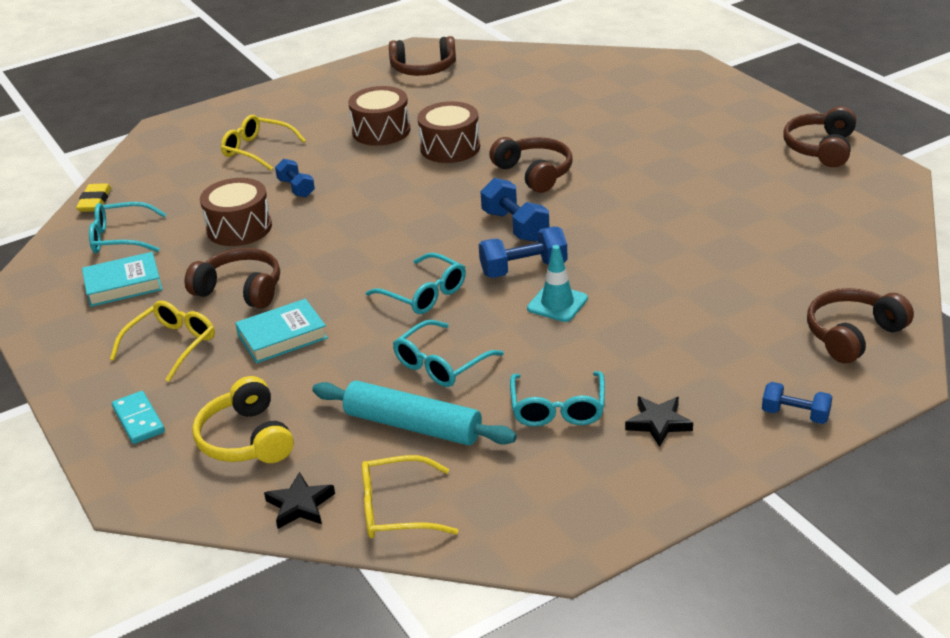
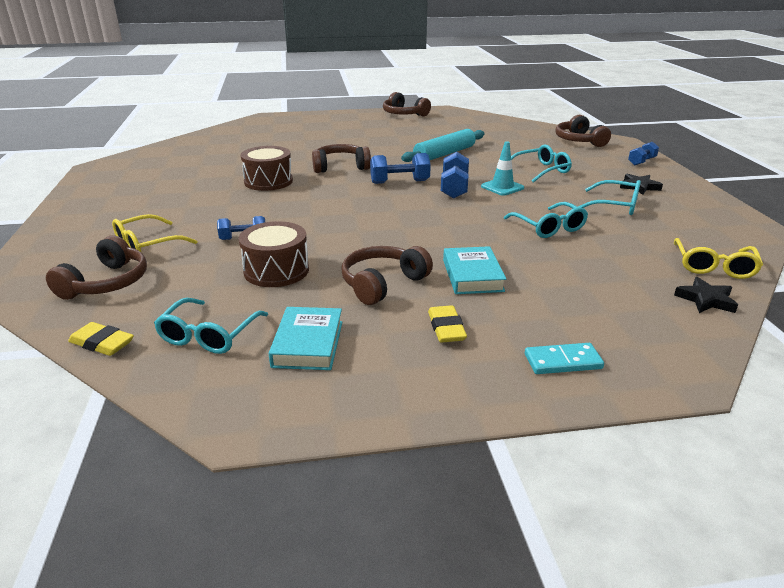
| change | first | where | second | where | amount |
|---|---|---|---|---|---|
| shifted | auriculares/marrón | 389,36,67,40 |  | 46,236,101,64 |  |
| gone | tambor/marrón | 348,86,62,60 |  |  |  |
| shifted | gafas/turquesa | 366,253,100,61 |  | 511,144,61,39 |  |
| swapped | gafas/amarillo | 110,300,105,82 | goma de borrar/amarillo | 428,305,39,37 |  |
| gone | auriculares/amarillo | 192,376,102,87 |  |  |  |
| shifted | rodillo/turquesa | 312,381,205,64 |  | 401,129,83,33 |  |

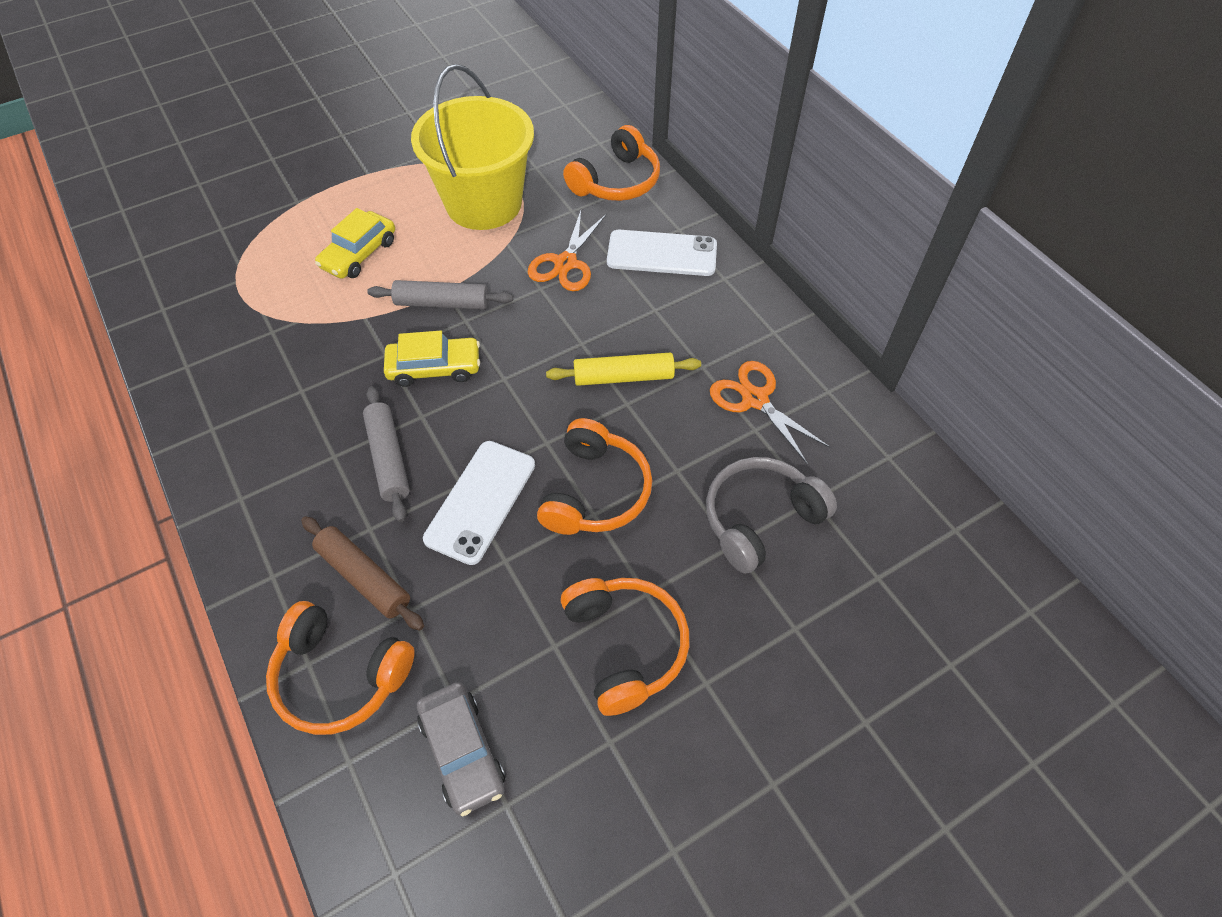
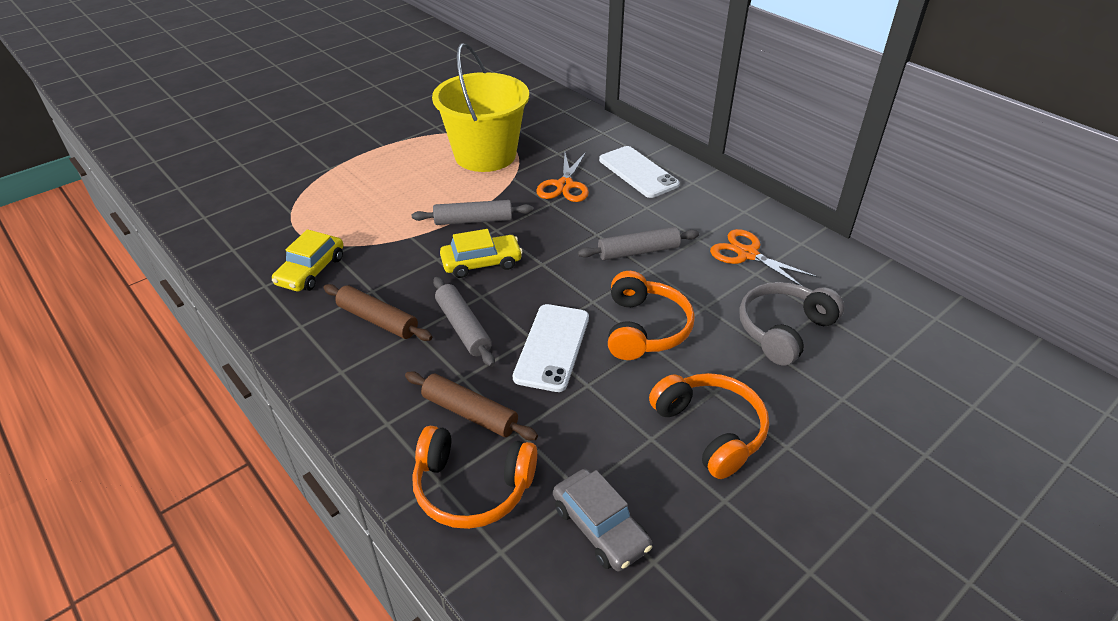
| change | first | where | second | where | amount |
|---|---|---|---|---|---|
| gone | auriculares/naranja | 563,125,97,76 |  |  |  |
| shifted | coche/amarillo | 315,208,80,71 |  | 272,229,71,62 |  |
| rotated | móvil/blanco | 607,230,110,46 |  | 599,146,81,52 | 60 degrees clockwise |
| repainted | rodillo/amarillo | 546,353,155,33 | rodillo/gris | 578,227,121,33 |  |
| new |  |  | rodillo/marrón | 324,284,108,57 |  |

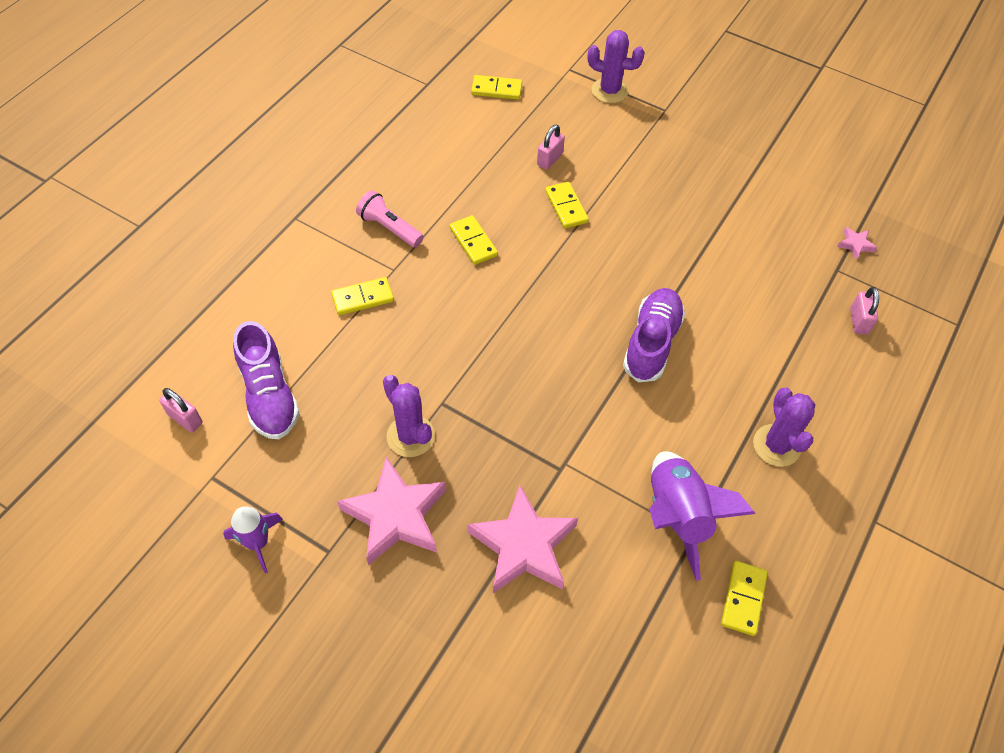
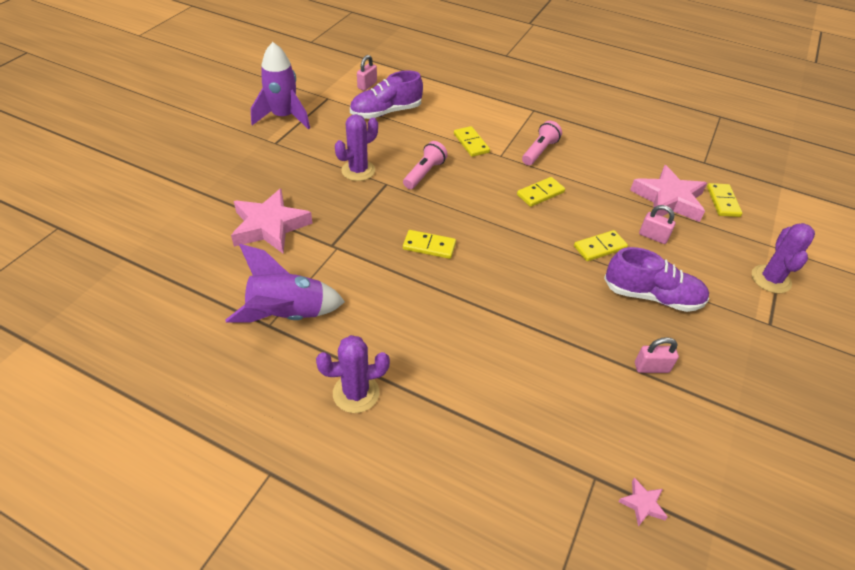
| change | first | where | second | where | amount |
|---|---|---|---|---|---|
| shifted | candado/rosa | 850,287,29,47 |  | 635,337,44,36 |  |
| shifted | zapato/morado | 623,288,62,94 |  | 604,247,105,65 |  |
| shifted | estrella/rosa | 337,457,109,109 |  | 630,165,77,57 |  |
| scaled | cohete/morado | 223,506,60,67 |  | 251,42,59,88 | x1.64 |
| shifted | ficha de dominó/amarillo | 721,561,47,75 |  | 403,230,53,29 |  |
| new |  |  | lámpara de mano/rosa | 403,141,45,48 |  |

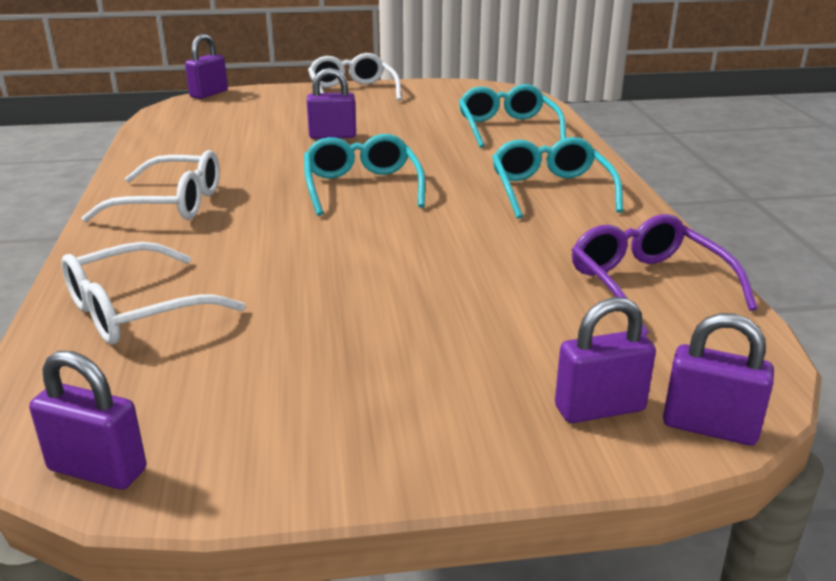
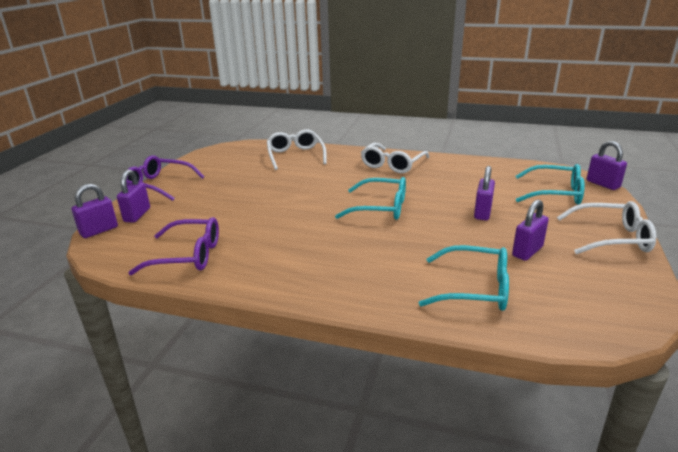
| change | first | where | second | where | amount |
|---|---|---|---|---|---|
| shifted | gafas/turquesa | 492,137,131,82 |  | 516,164,69,40 |  |
| shifted | candado/morado | 29,351,117,139 |  | 512,199,37,62 |  |
| new |  |  | gafas/morado | 126,155,78,46 |  |

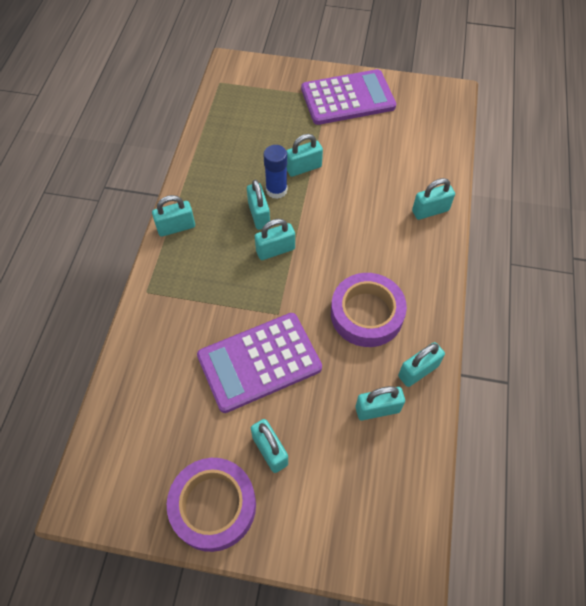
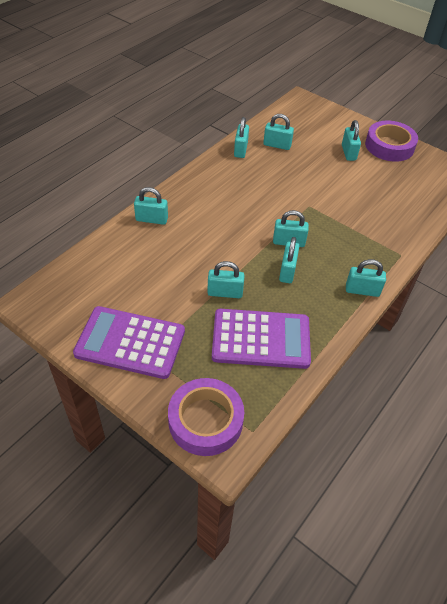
| change | first | where | second | where | amount |
|---|---|---|---|---|---|
| gone | barra de pegamento/azul | 263,145,24,54 |  |  |  |
| shifted | cinta adhesiva/morado | 331,273,76,74 |  | 168,378,76,78 |  |
| shifted | calculadora/morado | 197,313,125,100 |  | 212,309,99,60 |  |
| rotated | candado/turquesa | 398,342,47,45 |  | 234,117,15,41 | 75 degrees counterclockwise |

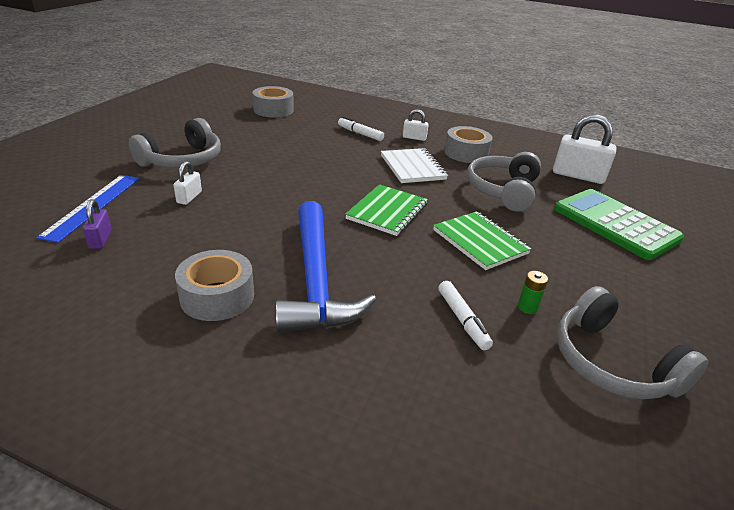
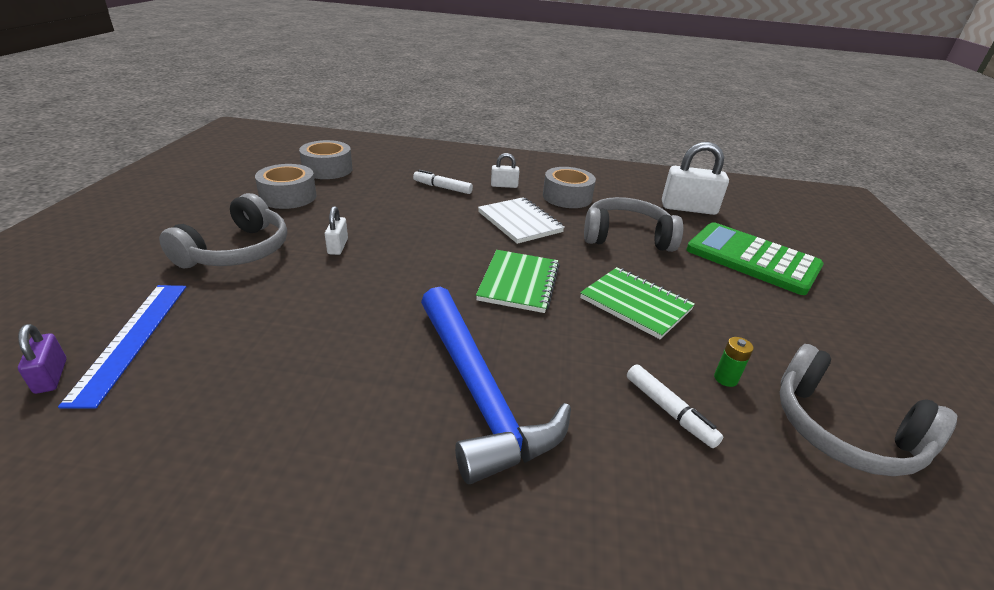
| change | first | where | second | where | amount |
|---|---|---|---|---|---|
| rotated | auriculares/gris | 467,152,74,60 |  | 584,197,99,55 | 90 degrees clockwise |
| shifted | candado/blanco | 174,161,28,44 |  | 325,206,23,49 |  |
| shifted | candado/morado | 83,199,29,50 |  | 18,324,49,70 |  |
| shifted | cinta adhesiva/gris | 175,250,79,71 |  | 255,164,62,45 |  |

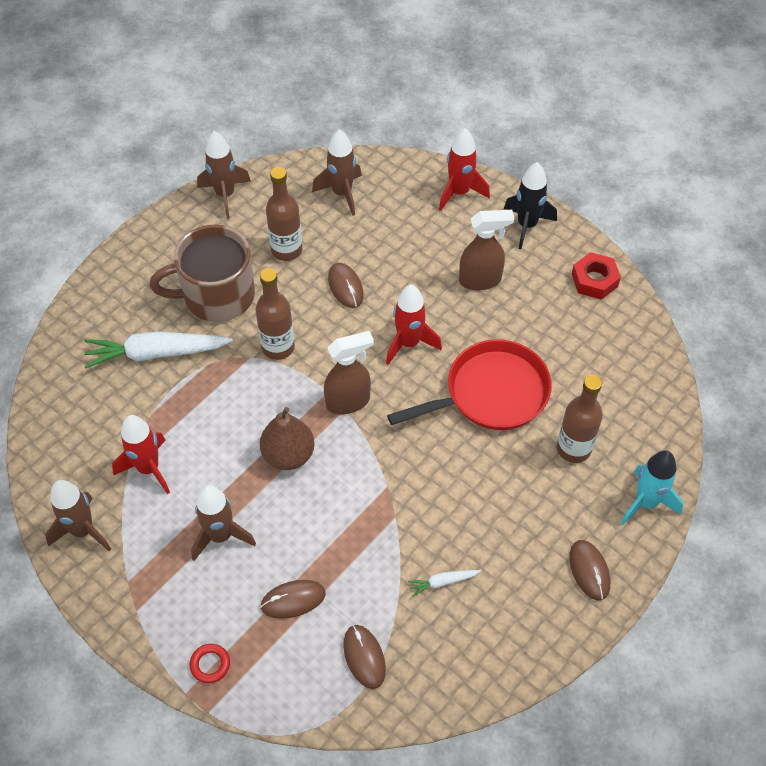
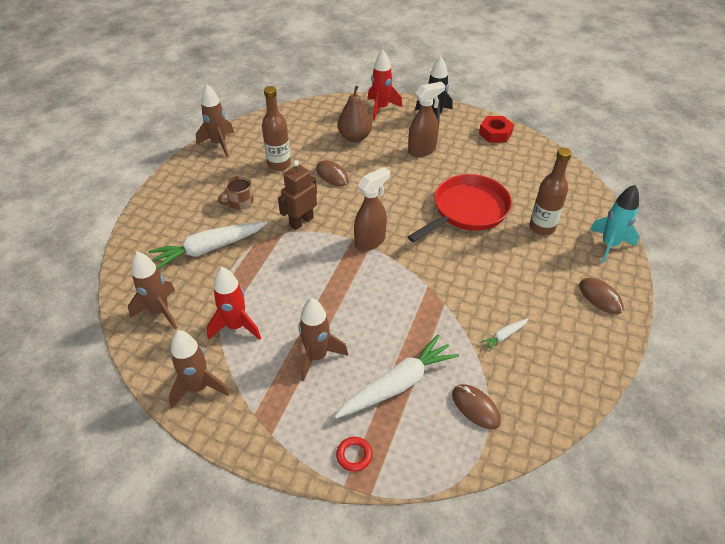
| change | first | where | second | where | amount |
|---|---|---|---|---|---|
| shifted | cohete/marrón | 312,129,50,87 |  | 128,252,49,77 |  |
| scaled | taza/marrón | 150,225,105,97 |  | 218,176,36,34 | x0.46 |
| swapped | botella/marrón | 256,268,39,92 | robot/marrón | 278,160,39,70 |  |
| gone | cohete/rojo | 386,285,56,80 |  |  |  |
| shifted | pera/marrón | 260,407,54,63 |  | 337,86,35,56 |  |
| swapped | ratón/marrón | 260,580,66,39 | zanahoria/blanco | 335,334,124,84 |  |

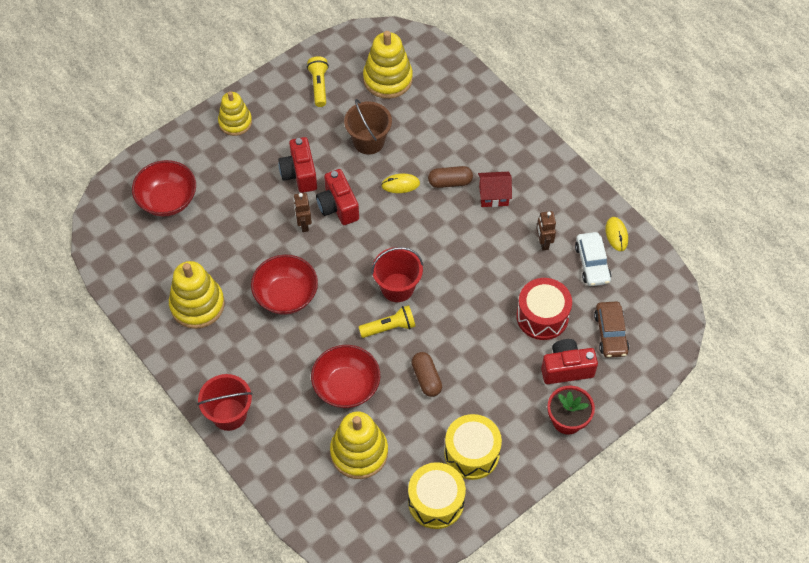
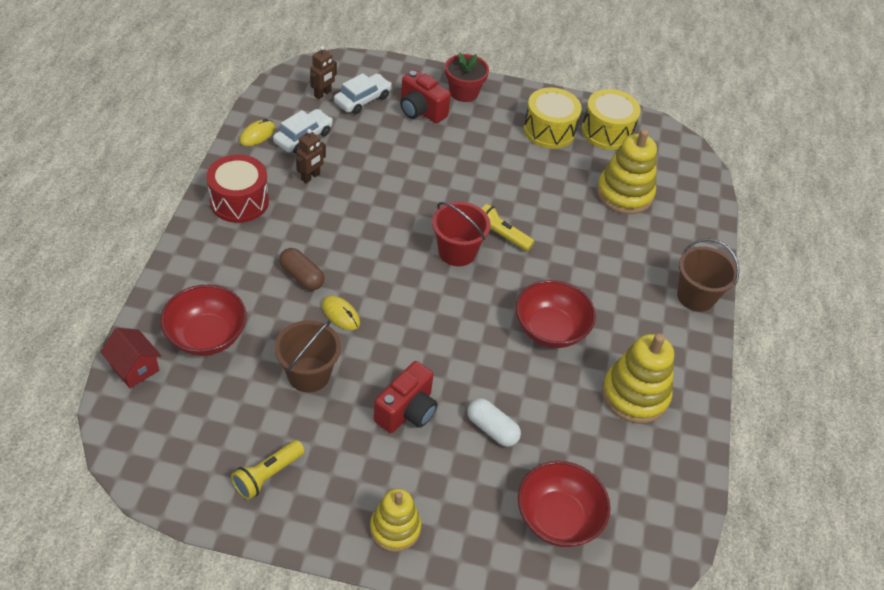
| change | first | where | second | where | amount |
|---|---|---|---|---|---|
| gone | juguete apilable/amarillo | 363,31,50,68 |  |  |  |
| gone | cámara/rojo | 316,169,43,56 |  |  |  |
| shifted | casa/rojo | 478,172,34,35 |  | 100,328,61,60 |  |
| shifted | robot/marrón | 293,193,19,39 |  | 310,46,27,53 |  |
| shifted | tambor/rojo | 516,278,56,62 |  | 206,155,63,68 |  |
| repainted | coche/marrón | 594,301,35,57 | coche/blanco | 334,73,58,41 |  |
| shifted | cuenco/rojo | 311,345,69,63 |  | 160,285,86,71 |  |
| gone | cápsula/marrón | 411,352,31,45 |  |  |  |
| repainted | balde/rojo | 197,374,56,57 | balde/marrón | 677,238,62,74 |  |
| new |  |  | cápsula/blanco | 467,398,54,49 |  |

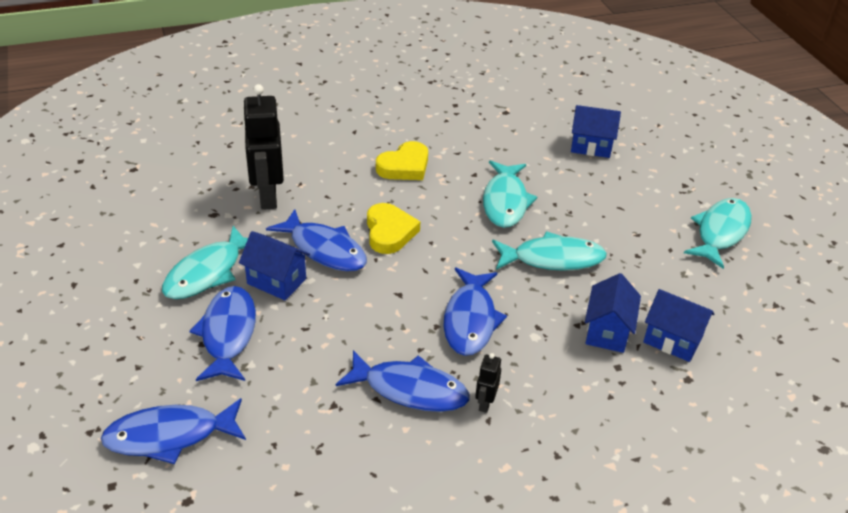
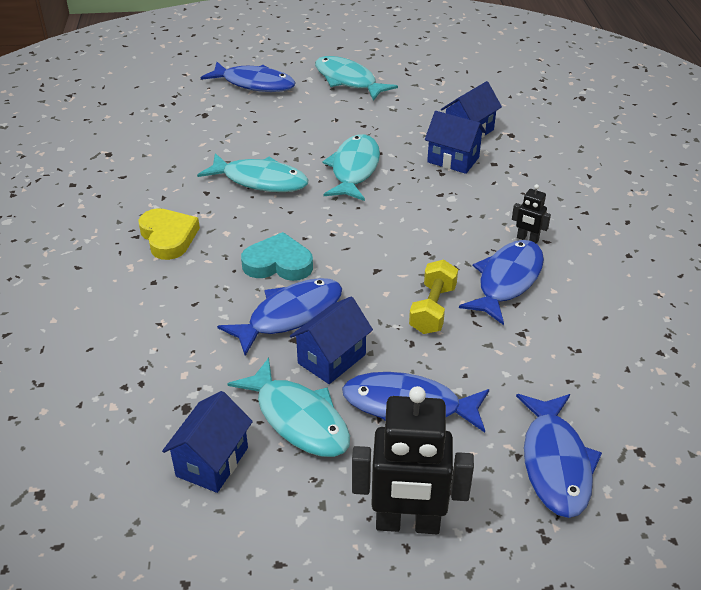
| change | first | where | second | where | amount |
|---|---|---|---|---|---|
| shifted | robot/negro | 242,84,42,126 |  | 352,386,122,148 |  |
| shifted | casa/azul | 571,105,50,53 |  | 162,391,91,102 |  |
| repainted | corazón/amarillo | 367,203,53,51 | corazón/turquesa | 241,232,72,49 |  |
| shifted | pez/azul | 443,268,64,88 |  | 201,62,95,30 |  |
| new |  |  | mancuerna/amarillo | 409,260,49,74 |  |

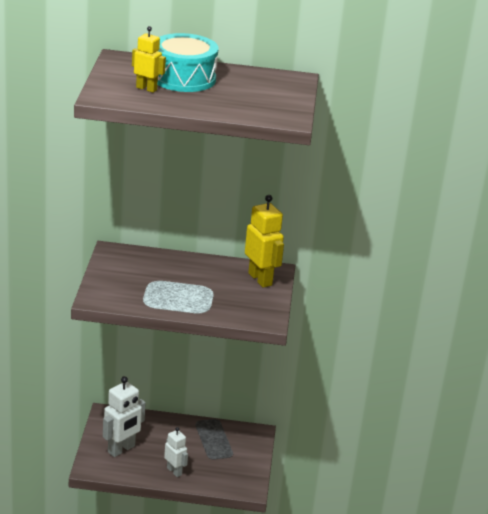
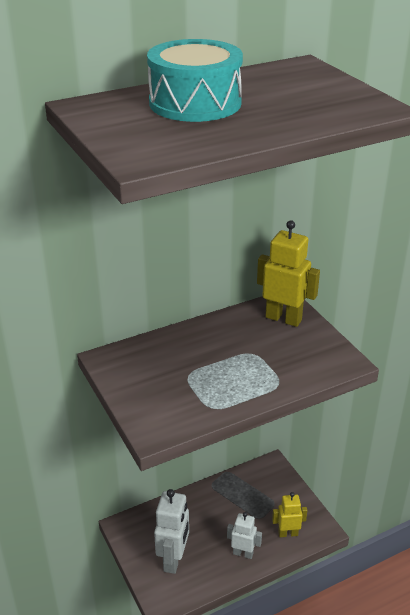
| change | first | where | second | where | amount |
|---|---|---|---|---|---|
| shifted | robot/amarillo | 132,26,34,67 |  | 272,492,35,45 |  |

